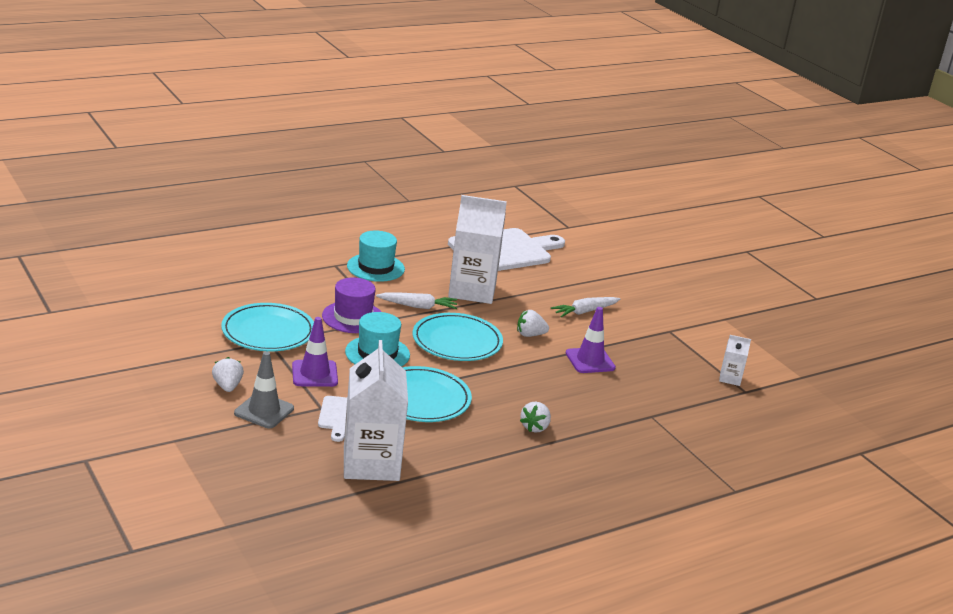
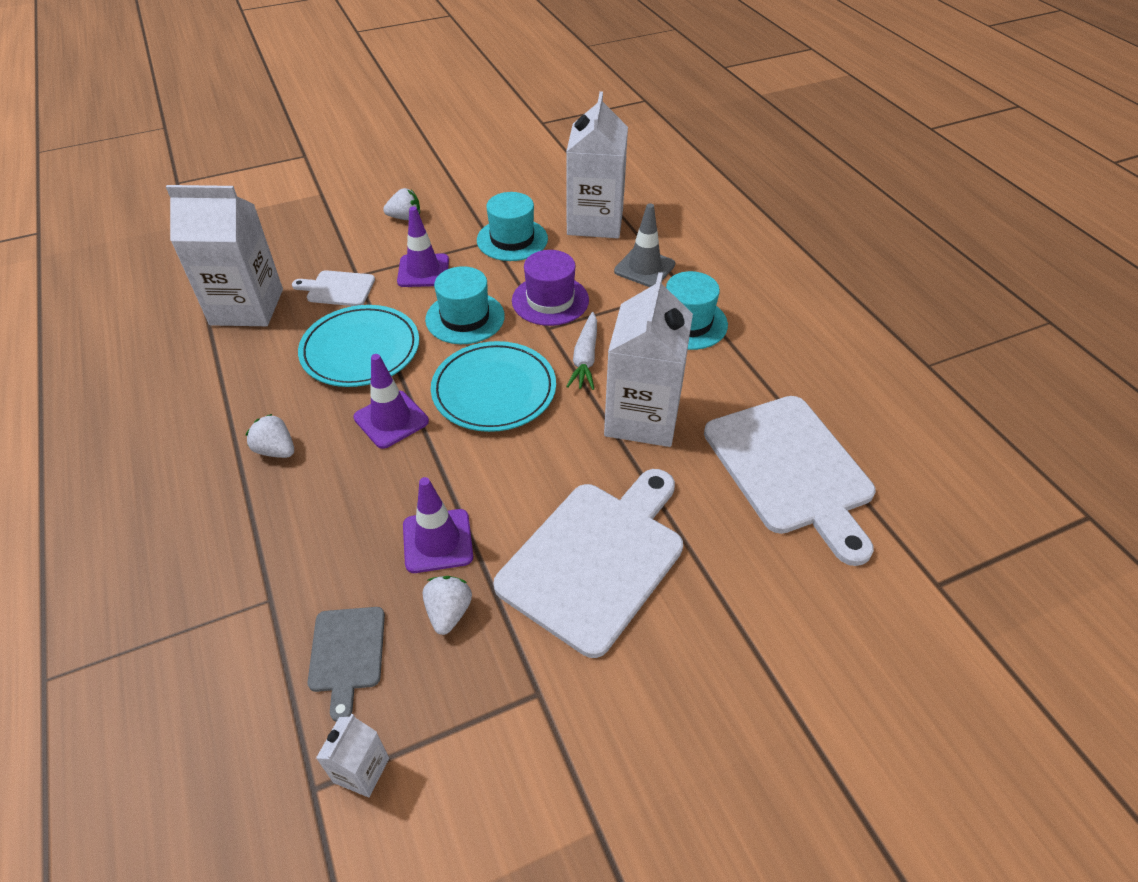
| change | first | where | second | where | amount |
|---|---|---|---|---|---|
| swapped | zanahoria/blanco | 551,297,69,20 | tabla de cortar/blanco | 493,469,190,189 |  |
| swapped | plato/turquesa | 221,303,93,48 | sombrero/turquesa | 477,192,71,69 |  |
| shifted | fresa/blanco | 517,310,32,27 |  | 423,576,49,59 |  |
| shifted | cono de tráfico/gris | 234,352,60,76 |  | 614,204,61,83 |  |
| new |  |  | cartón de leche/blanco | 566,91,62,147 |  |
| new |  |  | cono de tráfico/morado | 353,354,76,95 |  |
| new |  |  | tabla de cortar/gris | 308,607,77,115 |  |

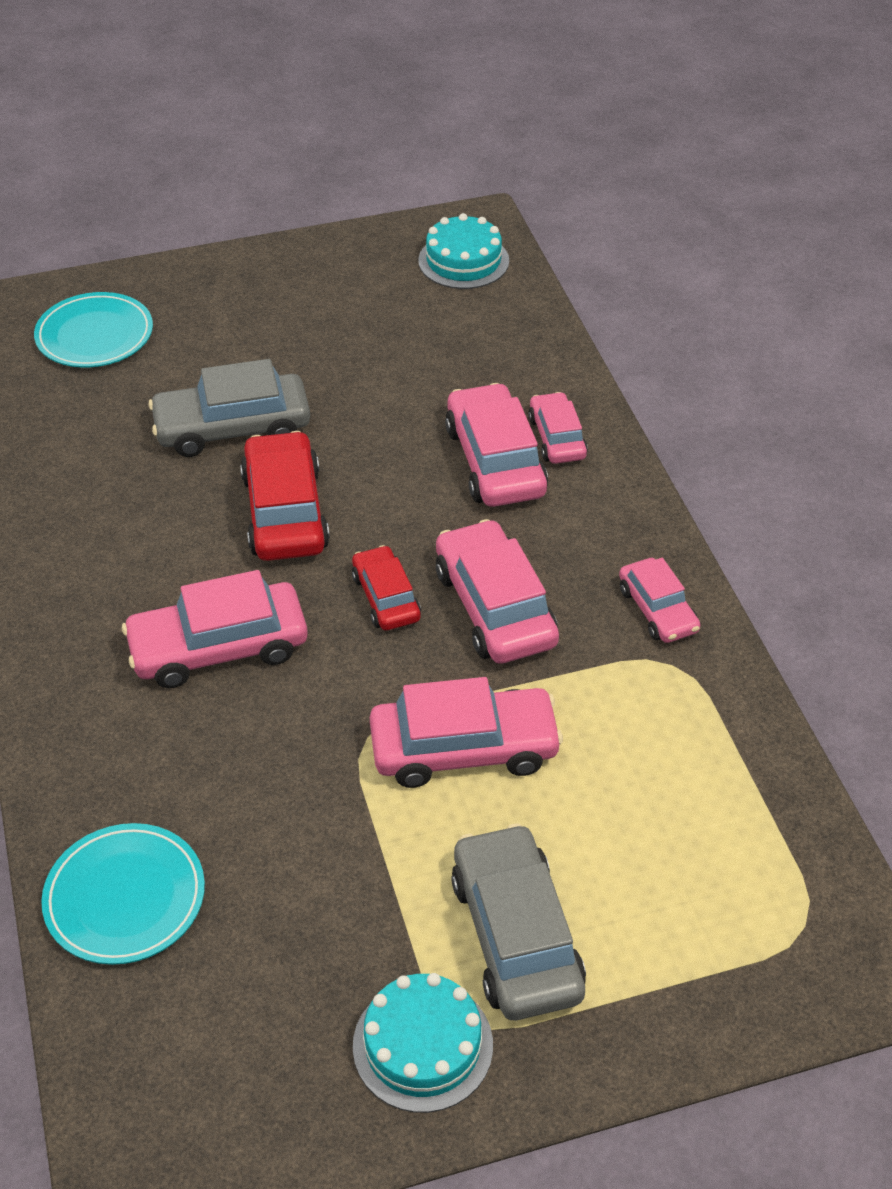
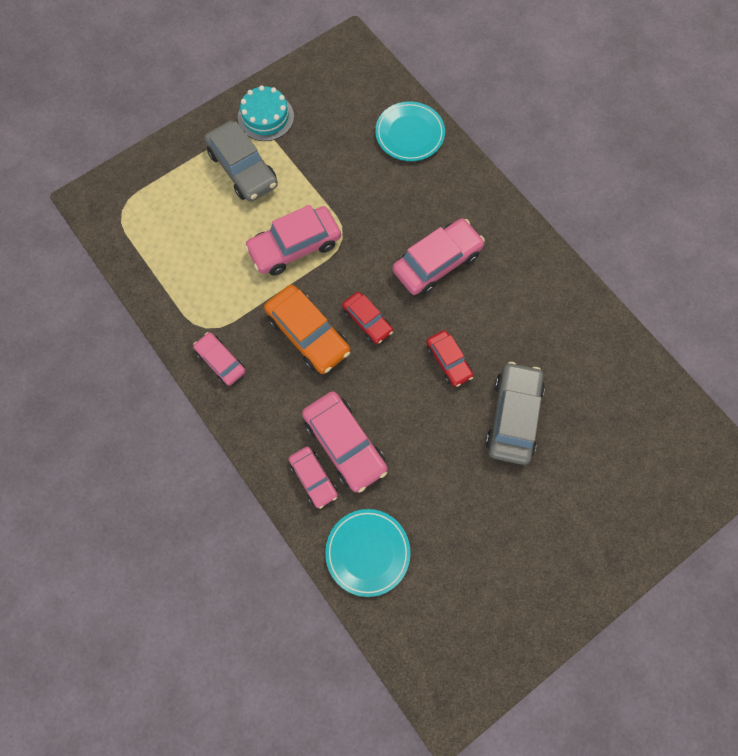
| change | first | where | second | where | amount |
|---|---|---|---|---|---|
| gone | tarta/turquesa | 418,213,91,76 |  |  |  |
| shifted | plato/turquesa | 34,292,119,76 |  | 325,509,86,88 |  |
| rotated | coche/gris | 148,359,162,98 |  | 485,362,60,103 | 45 degrees counterclockwise |
| scaled | coche/rojo | 240,431,90,130 |  | 426,330,48,57 | x0.60 |
| repainted | coche/rosa | 436,519,123,145 | coche/naranja | 264,285,86,89 |  |

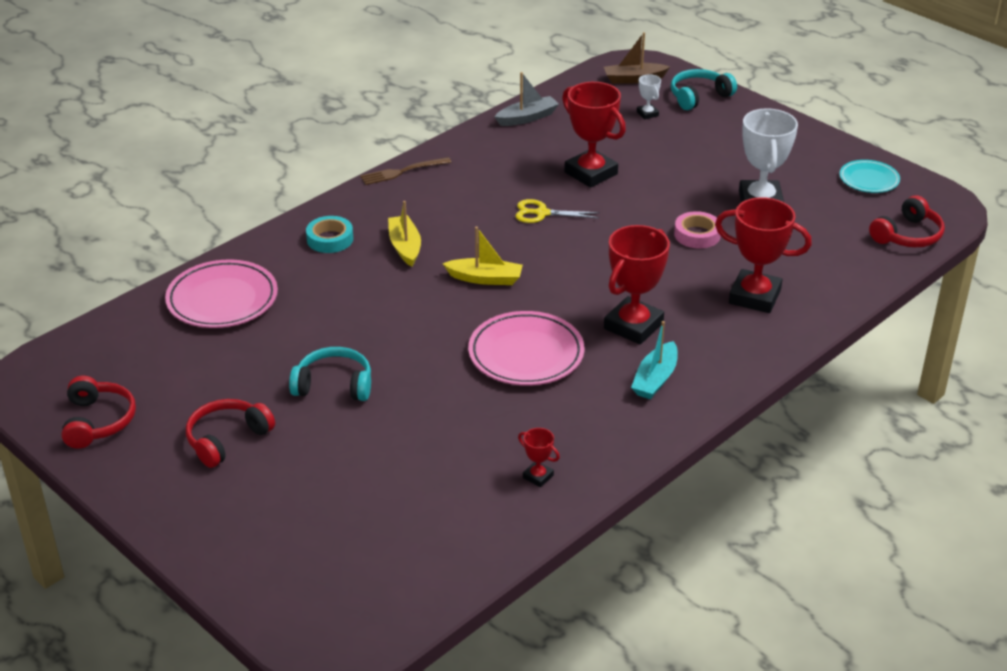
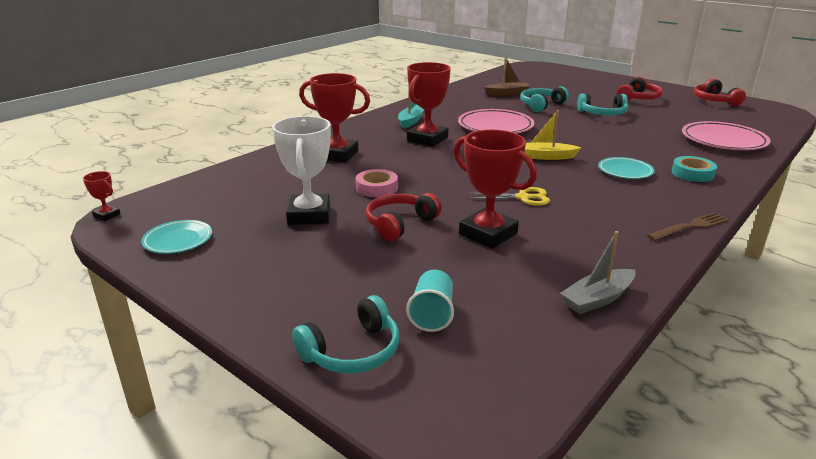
| change | first | where | second | where | amount |
|---|---|---|---|---|---|
| shifted | barco/marrón | 604,32,66,52 |  | 484,57,46,39 |  |
| swapped | trofeo/blanco | 637,74,24,46 | vaso/turquesa | 406,270,48,62 |  |
| shifted | auriculares/rojo | 869,195,76,52 |  | 366,193,76,48 |  |
| swapped | barco/amarillo | 388,201,33,66 | plato/turquesa | 598,157,57,22 |  |
| shifted | trofeo/rojo | 518,428,42,59 |  | 83,171,38,50 |  |
| new |  |  | auriculares/turquesa | 520,86,49,26 |  |

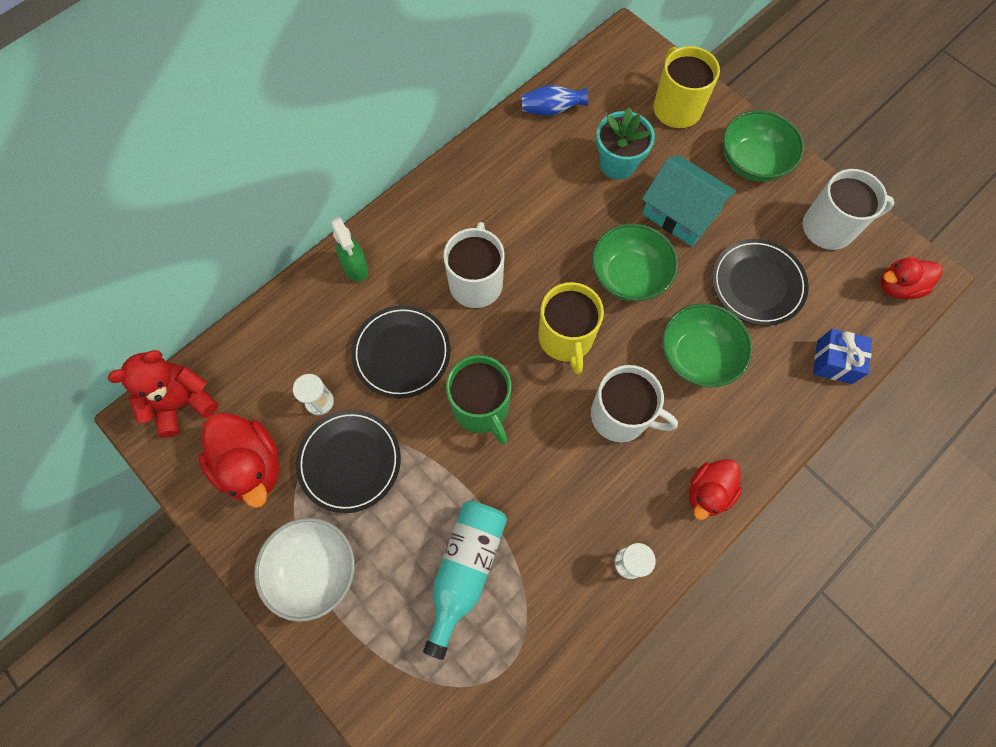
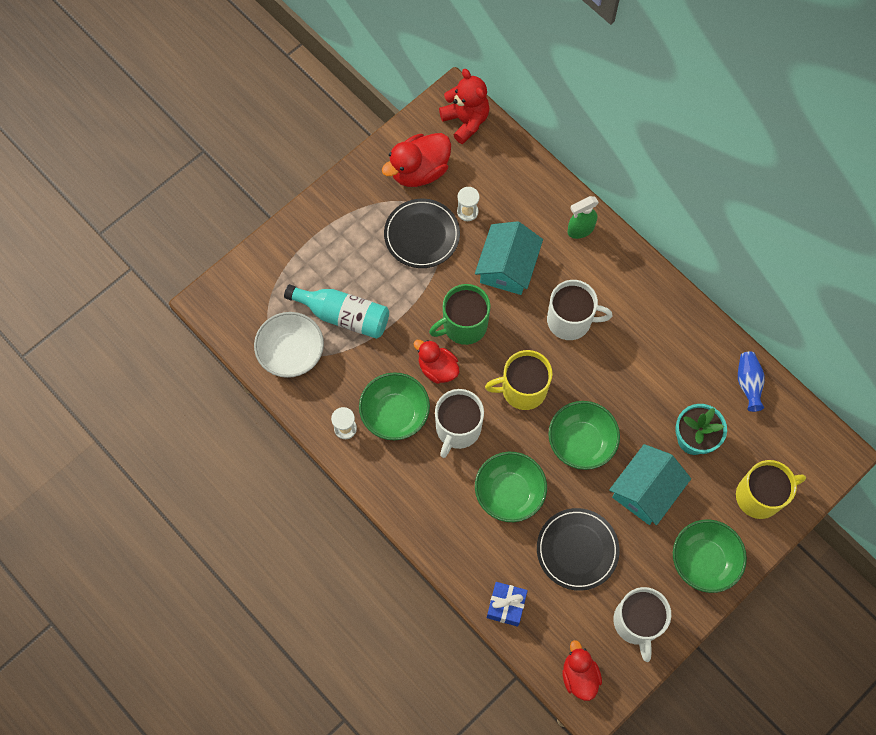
| change | first | where | second | where | amount |
|---|---|---|---|---|---|
| swapped | plato/negro | 351,305,99,93 | casa/turquesa | 475,221,68,74 |  |
| shifted | pato/rojo | 689,459,53,61 |  | 413,340,46,44 |  |
| shifted | cuenco/blanco | 254,518,101,104 |  | 254,312,70,66 |  |
| new |  |  | cuenco/verde | 359,372,71,68 |  |

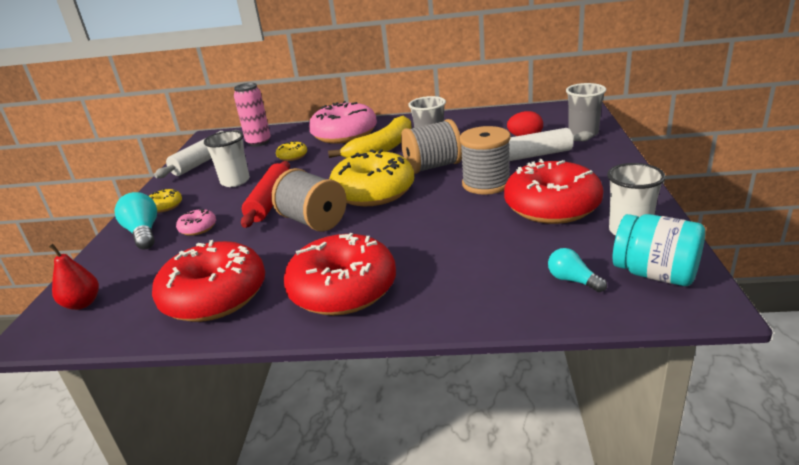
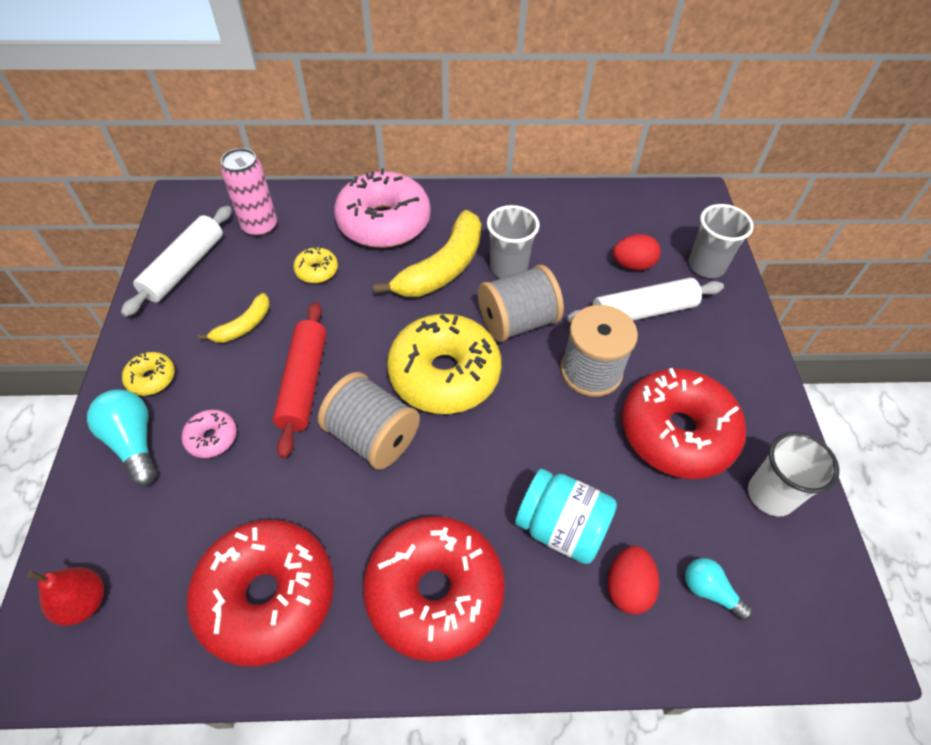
| change | first | where | second | where | amount |
|---|---|---|---|---|---|
| swapped | vaso/blanco | 204,130,46,57 | plátano/amarillo | 198,293,72,50 |  |
| shifted | tarro/turquesa | 613,214,92,72 |  | 515,469,102,95 |  |
| new |  |  | huevo/rojo | 608,546,51,69 |  |

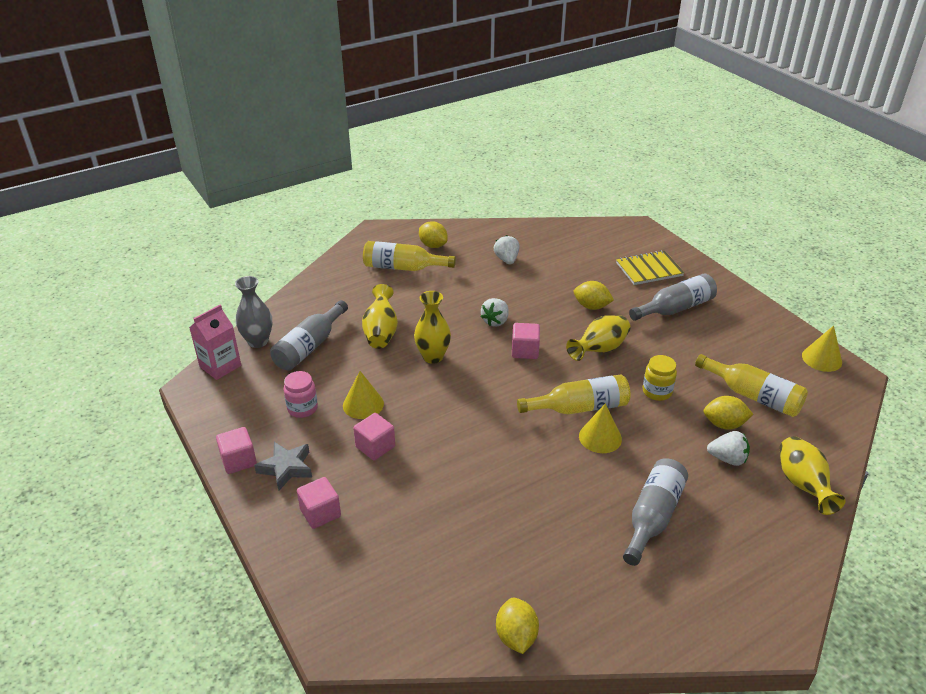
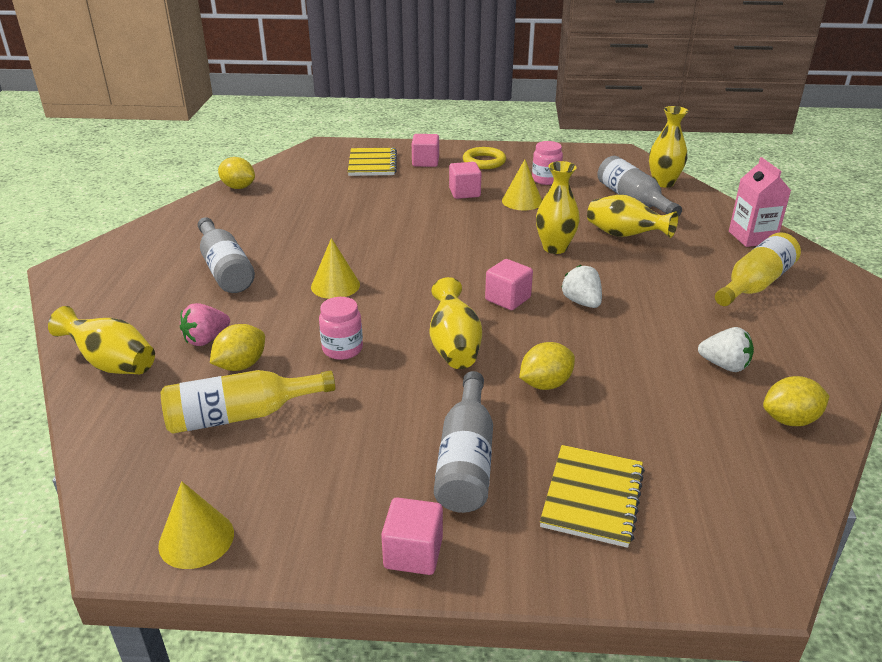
| change | first | where | second | where | amount |
|---|---|---|---|---|---|
| shifted | limón/amarillo | 419,222,29,26 |  | 763,376,67,50 |  |
| repainted | florero/gris | 235,276,37,72 | florero/amarillo | 649,106,39,82 |  |
| shifted | cartón de leche/rosa | 189,305,52,75 |  | 729,157,62,90 |  |
| repainted | tarro/amarillo | 643,355,34,46 | tarro/rosa | 319,297,44,63 |  |
| gone | botella/amarillo | 517,374,114,41 |  |  |  |
| shifted | cubo/rosa | 216,427,41,47 |  | 381,497,62,78 |  |
| repainted | fresa/blanco | 707,431,43,35 | fresa/rosa | 180,303,50,43 |  |
| swapped | estrella/gris | 254,442,58,49 | anillo/amarillo | 463,147,43,22 |  |
| new |  |  | cuaderno/amarillo | 348,148,49,28 |  |

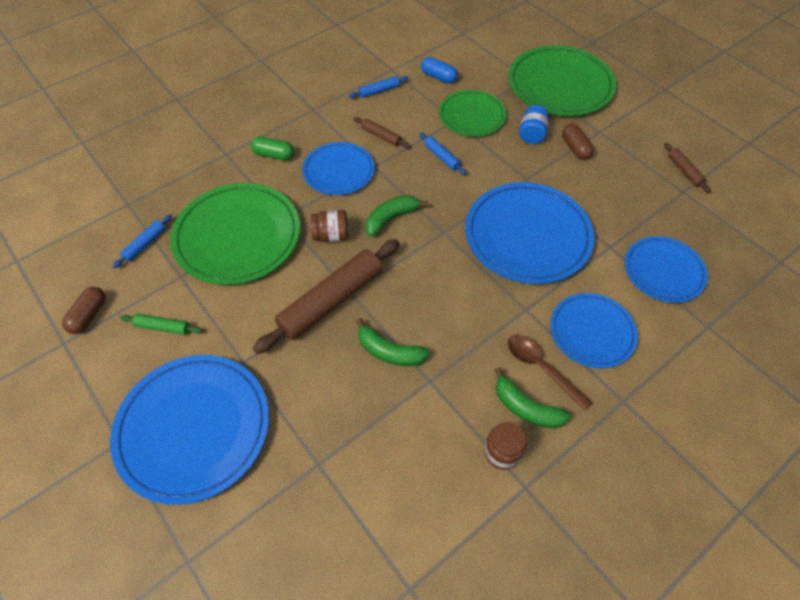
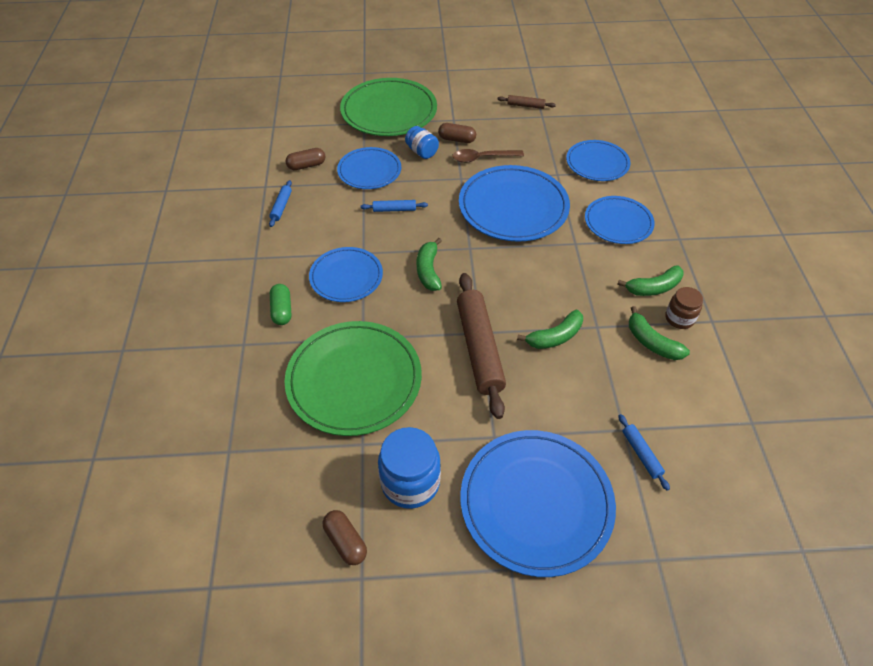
| change | first | where | second | where | amount |
|---|---|---|---|---|---|
| repainted | cápsula/azul | 421,57,37,27 | cápsula/marrón | 286,148,39,22 |  |
| repainted | plato/verde | 439,90,67,46 | plato/azul | 337,147,64,42 |  |
| gone | rodillo/marrón | 354,117,56,31 |  |  |  |
| rotated | cápsula/verde | 251,137,43,23 |  | 270,284,21,41 | 60 degrees counterclockwise |
| gone | tarro/marrón | 311,210,37,32 |  |  |  |
| shifted | rodillo/azul | 113,214,59,54 |  | 618,414,52,77 |  |
| swapped | rodillo/verde | 120,314,82,21 | tarro/azul | 378,427,63,82 |  |
| shifted | cuchara/marrón | 508,334,85,77 |  | 452,149,72,14 |  |
| new |  |  | plátano/verde | 629,306,61,54 |  |

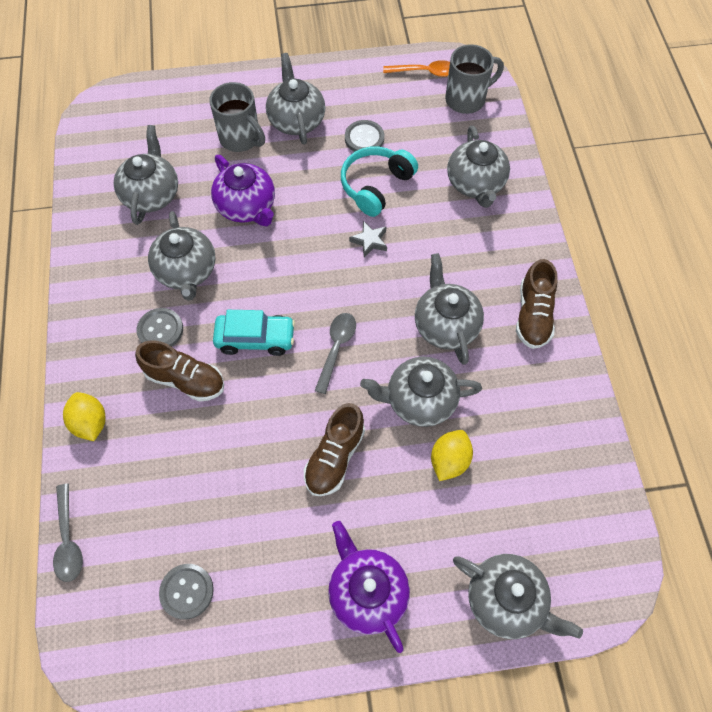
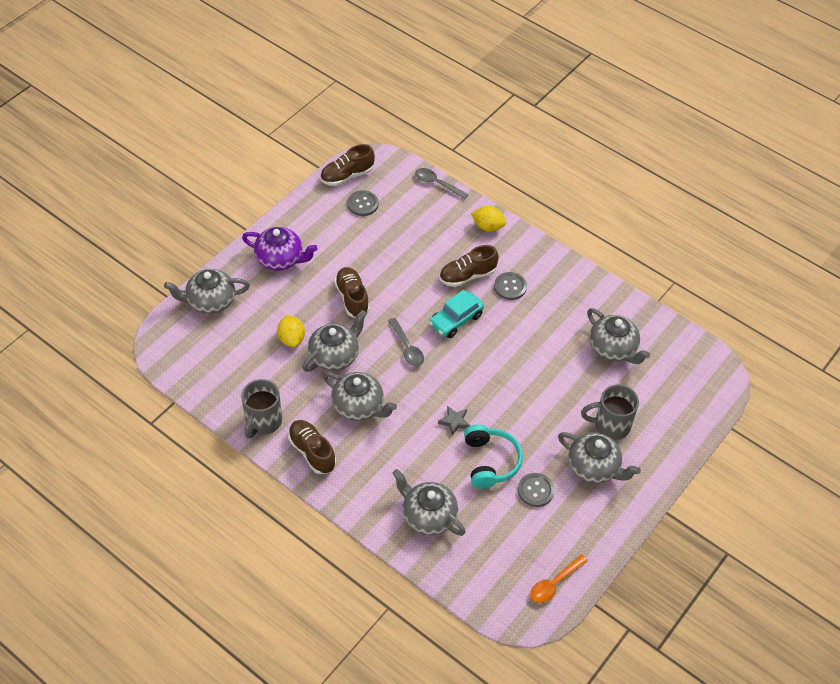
| change | first | where | second | where | amount |
|---|---|---|---|---|---|
| shifted | taza/gris | 445,44,59,70 |  | 241,379,41,60 |  |
| gone | tetera/morado | 211,155,64,71 |  |  |  |
| gone | tetera/gris | 148,211,68,90 |  |  |  |
| new |  |  | zapato/marrón | 320,144,55,42 |  |

